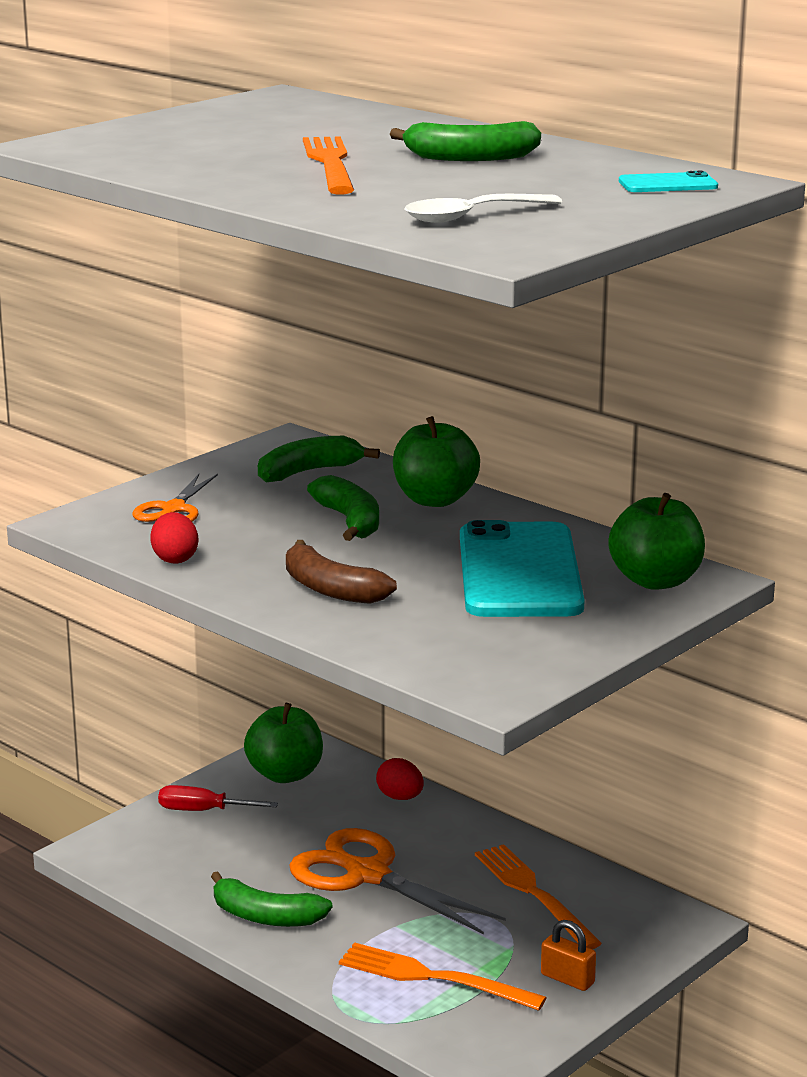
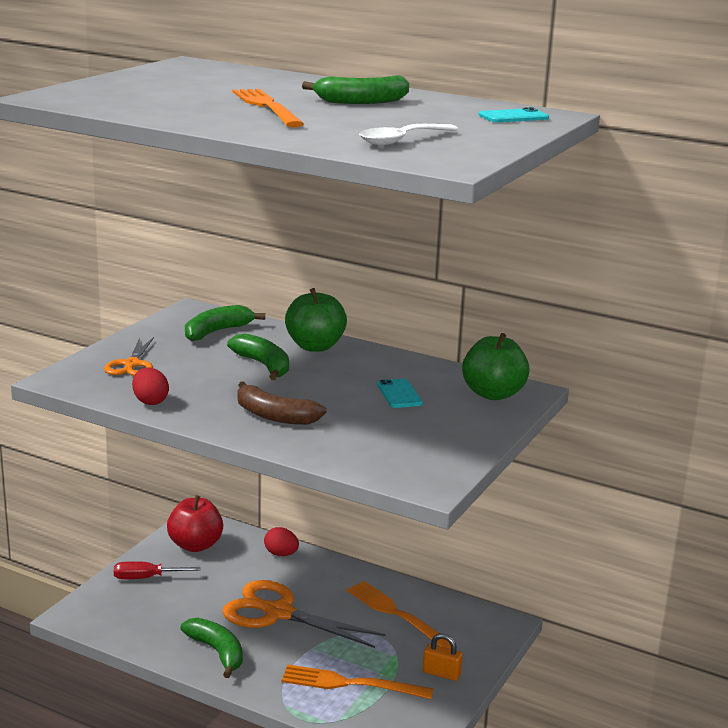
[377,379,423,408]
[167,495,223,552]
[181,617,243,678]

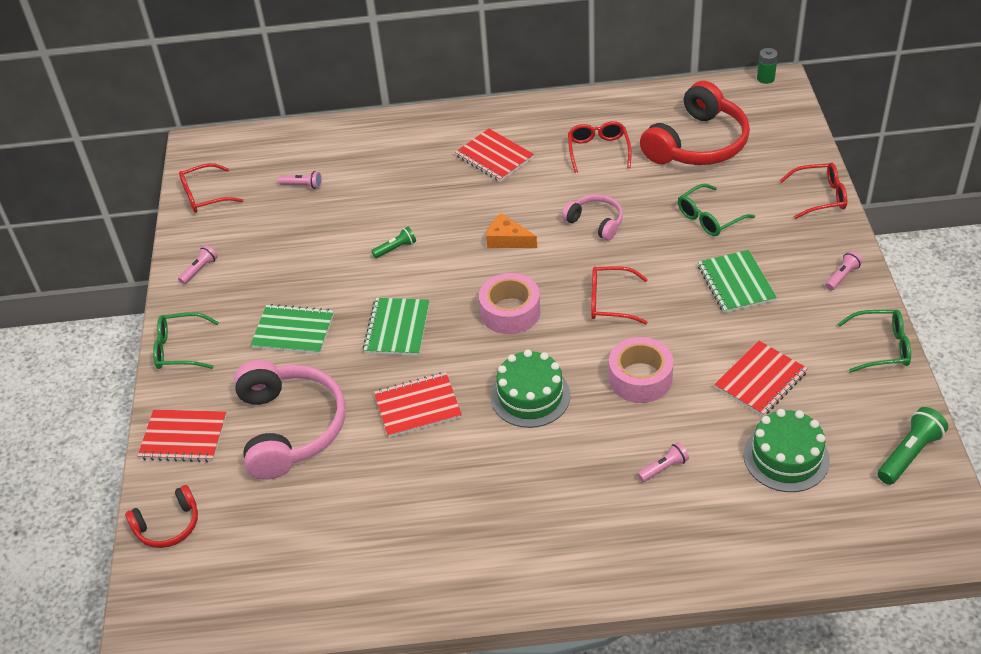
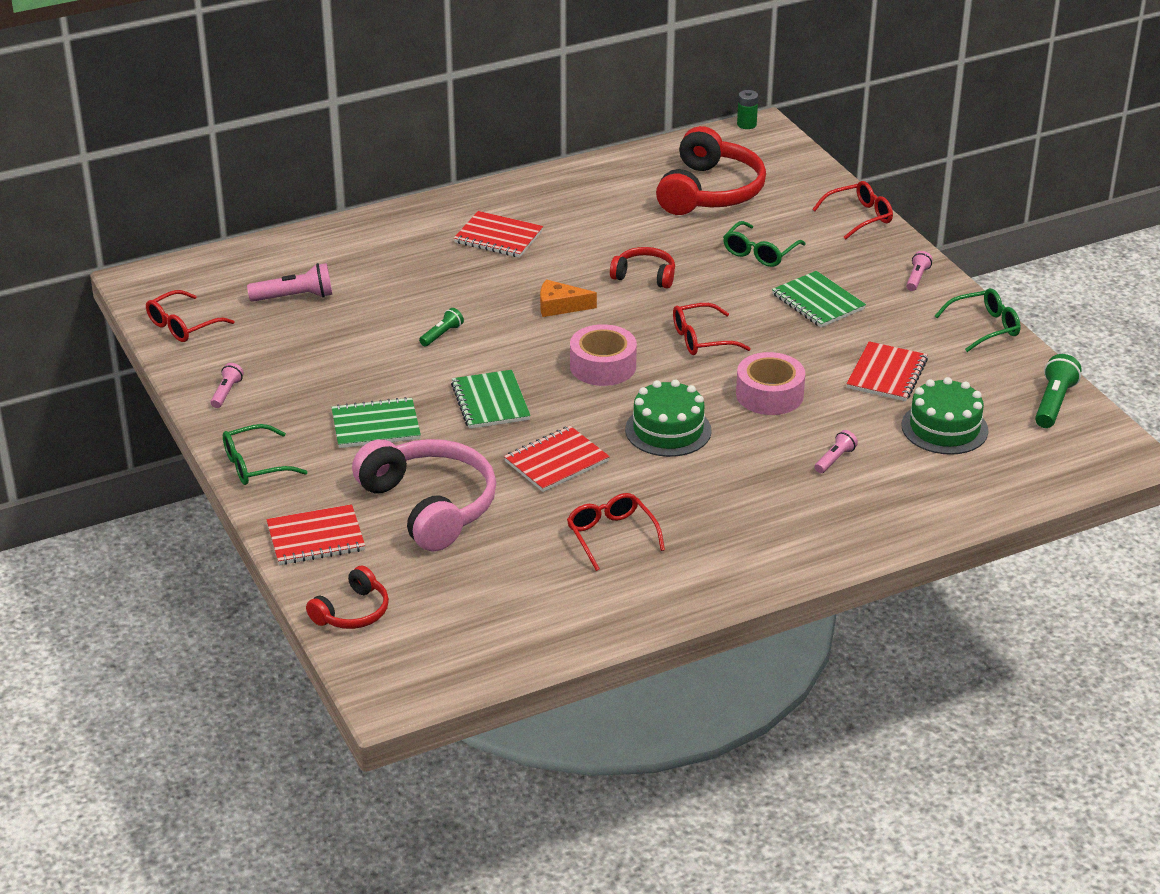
[567,493,665,571]
[247,263,332,302]
[610,247,675,289]

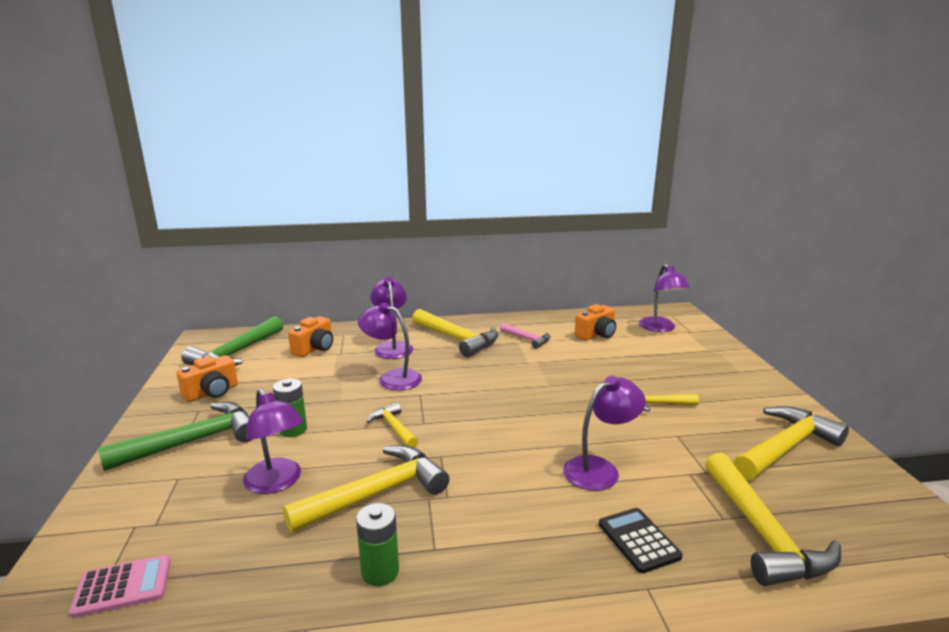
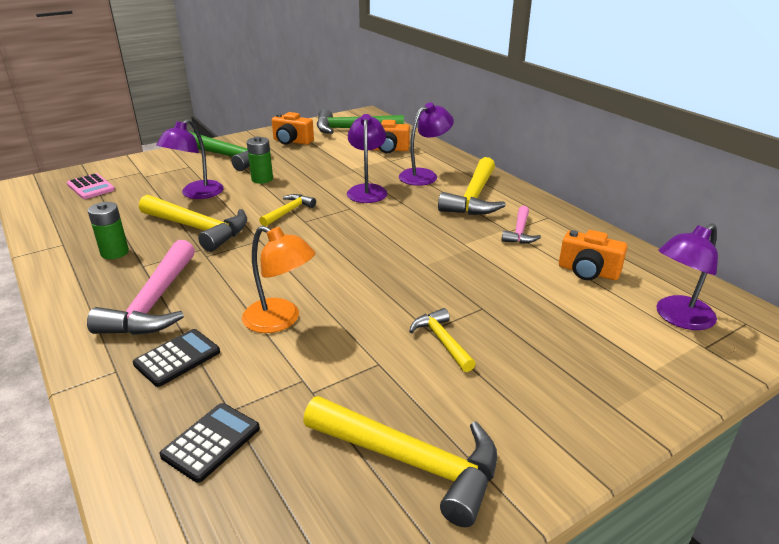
[242,226,315,333]
[160,403,260,483]
[87,240,195,335]

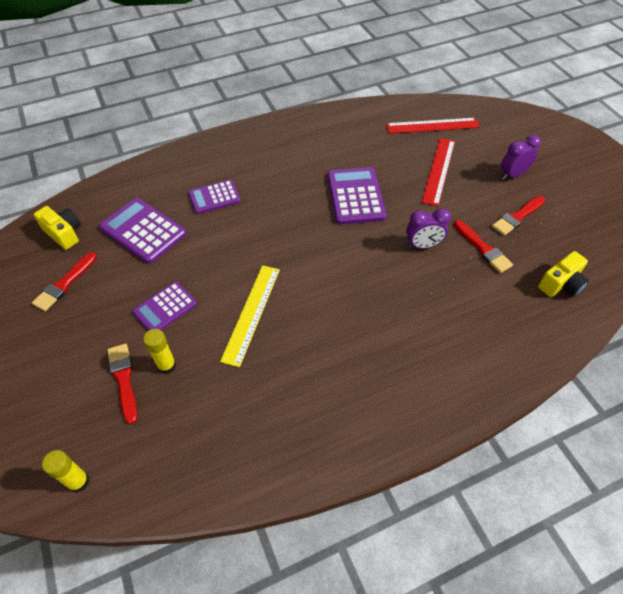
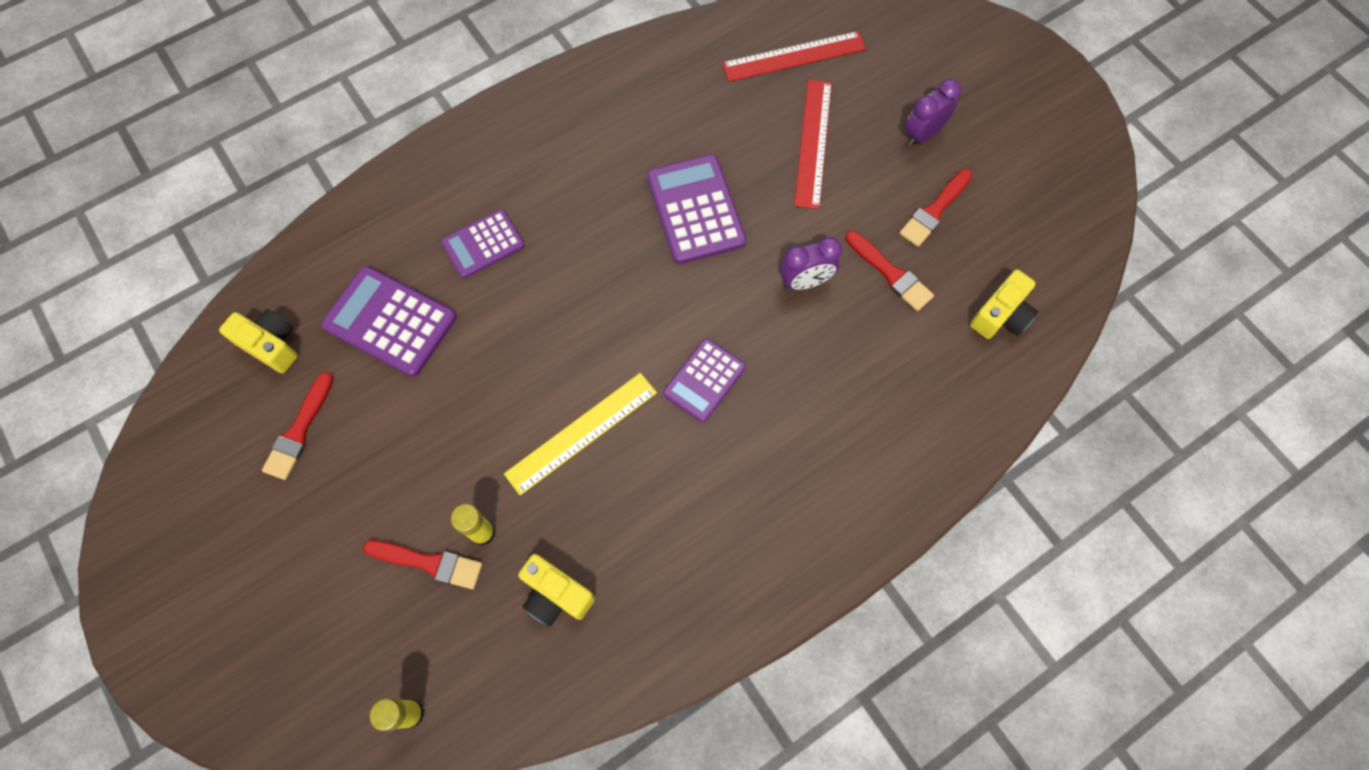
[504,373,657,495]
[663,338,746,422]
[363,540,483,589]
[518,554,595,626]

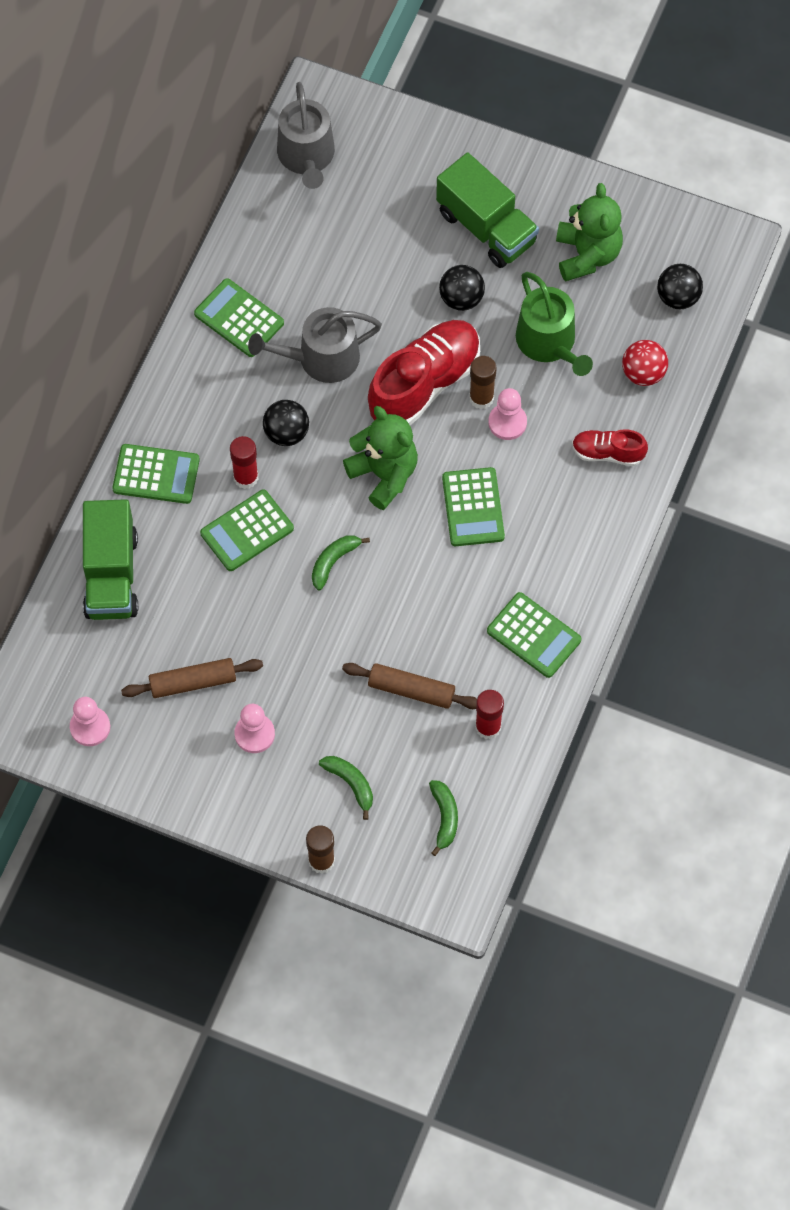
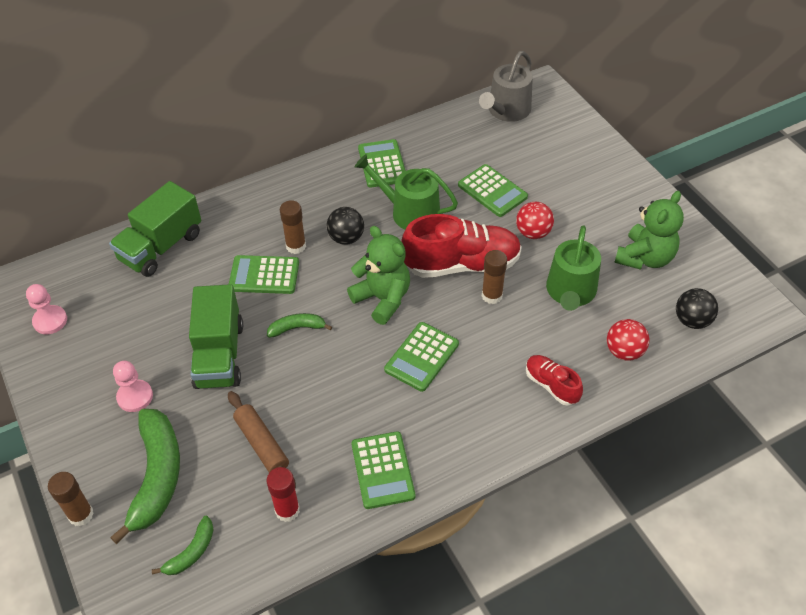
[189,284,243,389]
[516,202,554,239]
[355,154,458,230]
[489,388,527,440] (first image)
[347,226,410,325]
[280,200,306,254]
[458,164,528,217]
[121,658,263,698] (first image)
[110,409,180,544]

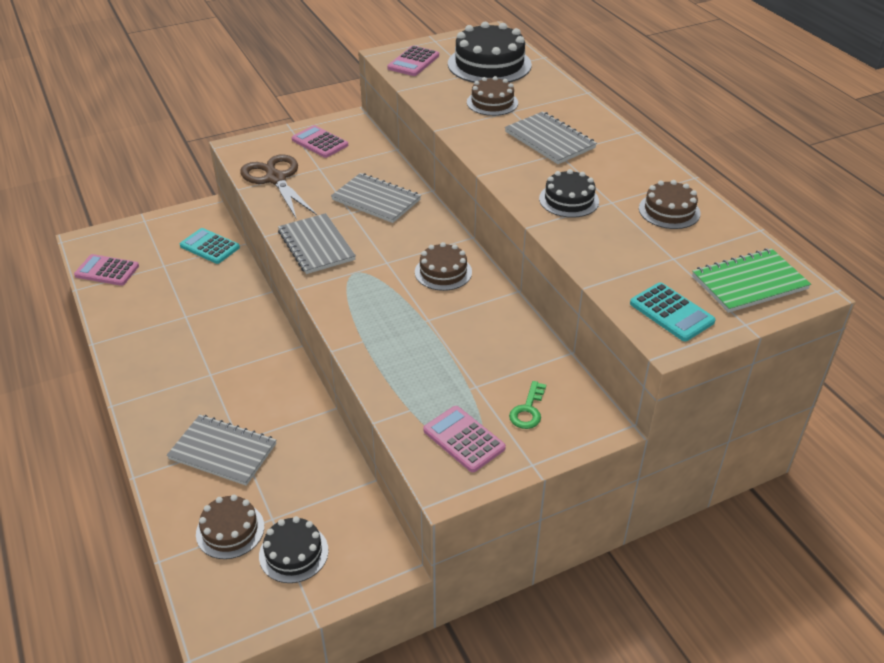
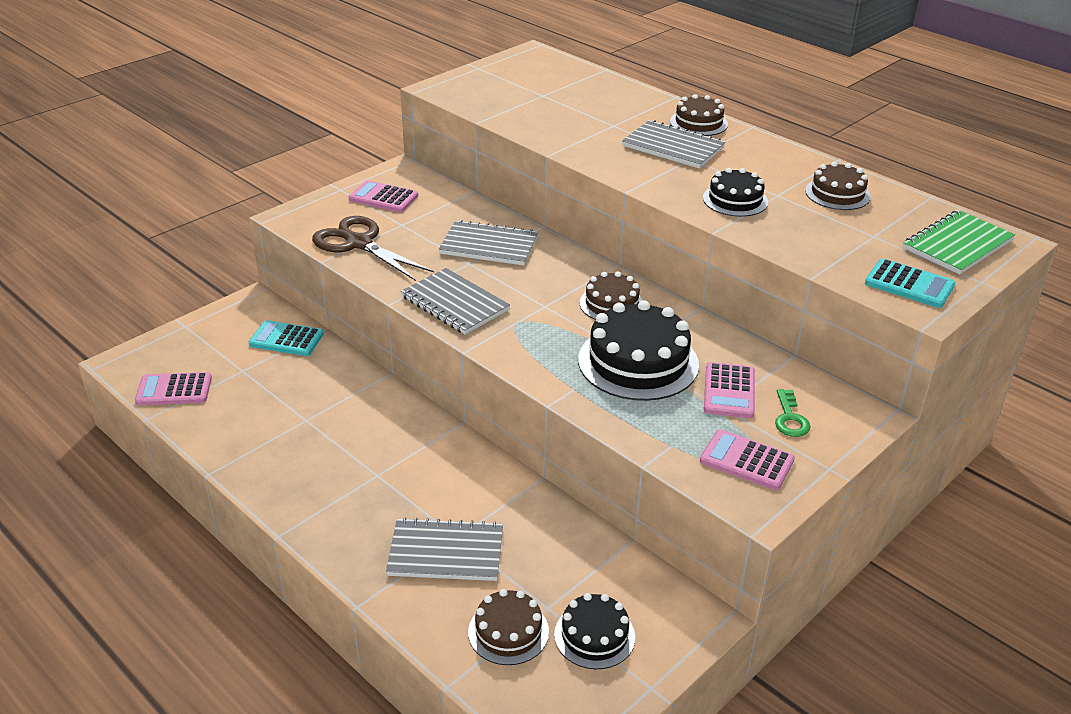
[578,300,699,401]
[704,362,755,418]
[670,94,728,136]

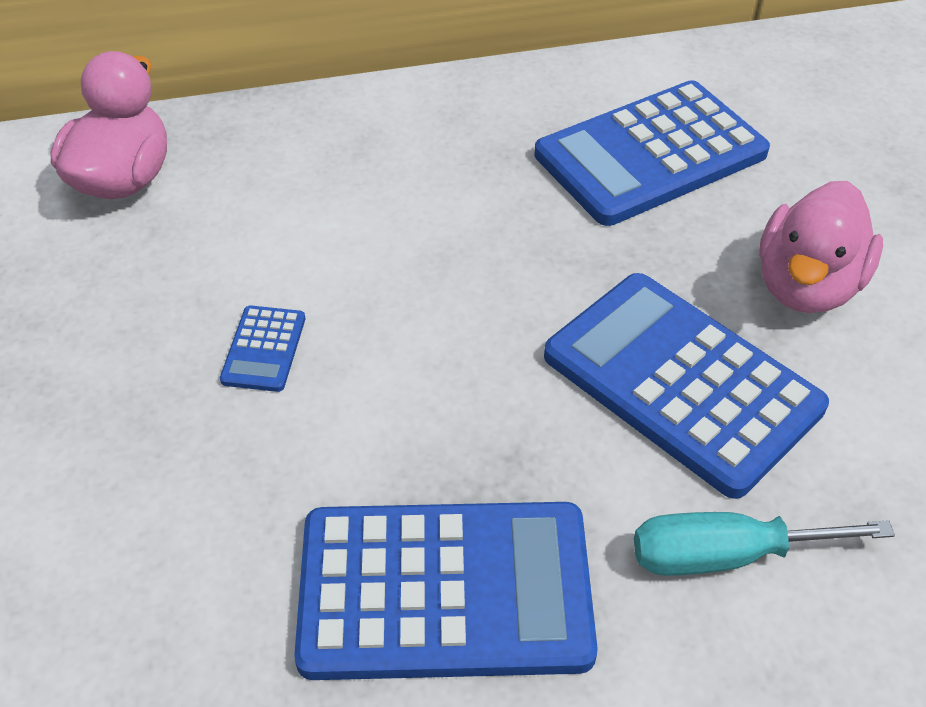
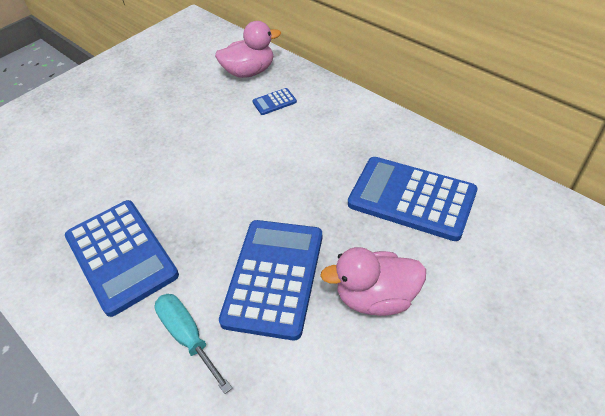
[252,88,297,115]

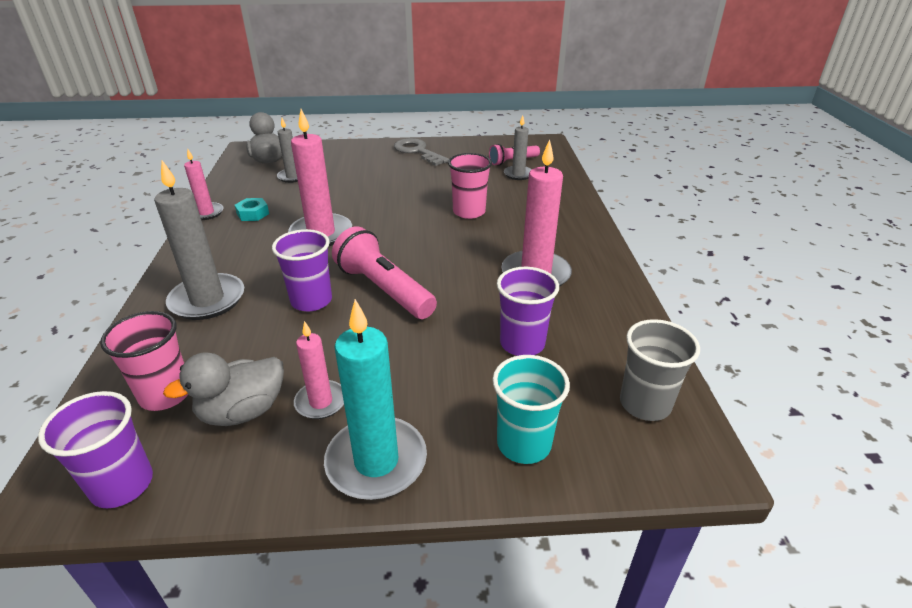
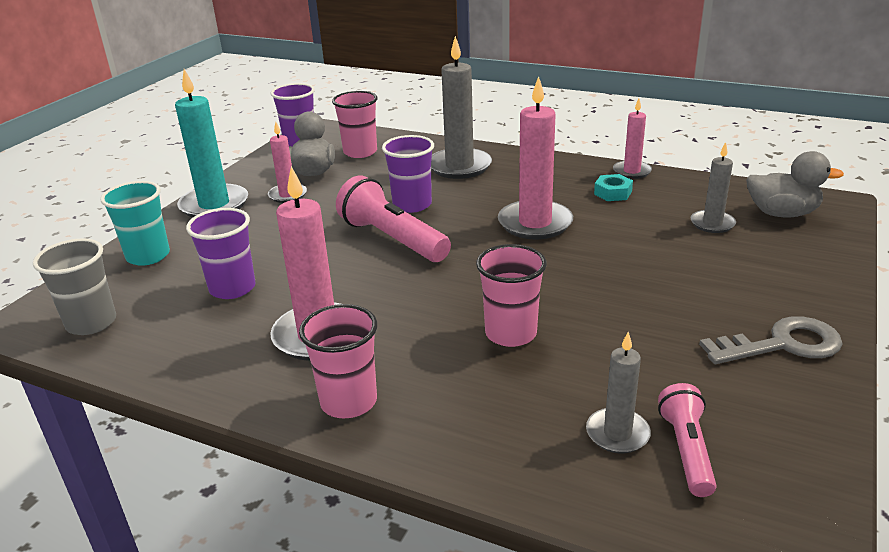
[336,175,451,262]
[299,304,377,418]

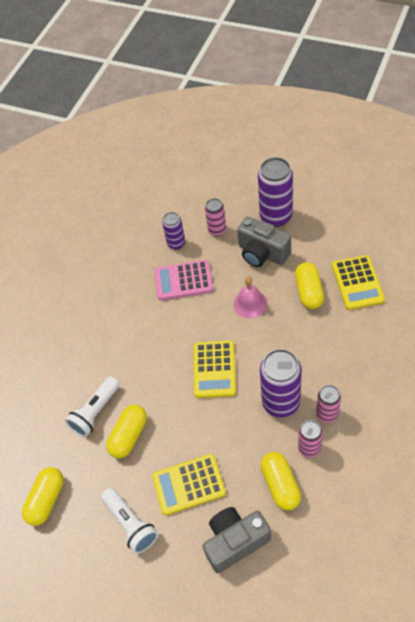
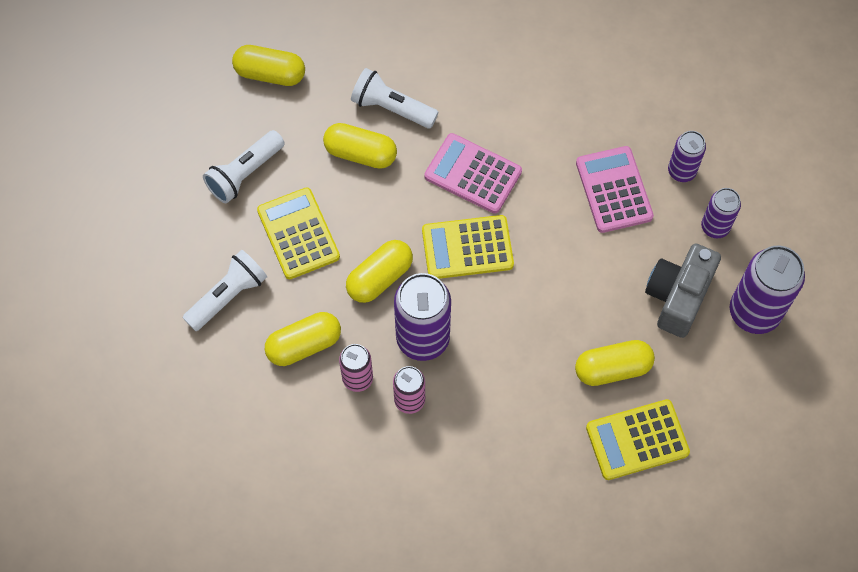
[701,188,741,238]
[233,277,267,318] (first image)
[183,250,267,331]
[424,133,522,214]
[346,240,413,303]

